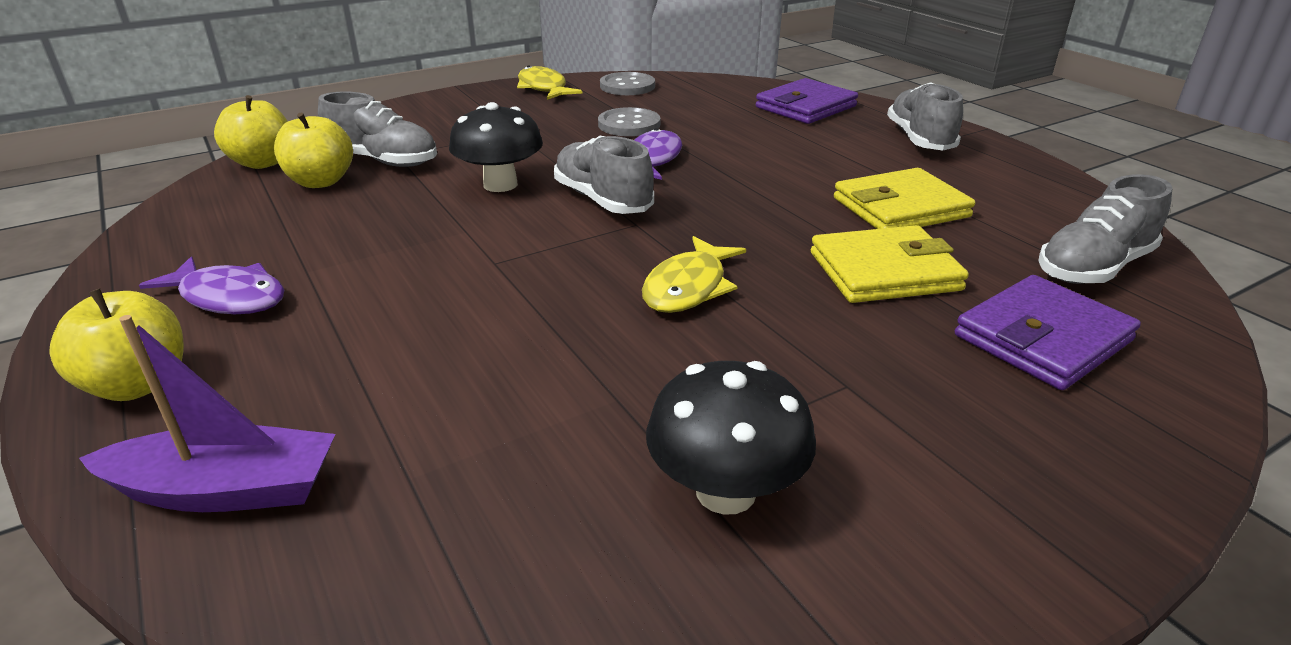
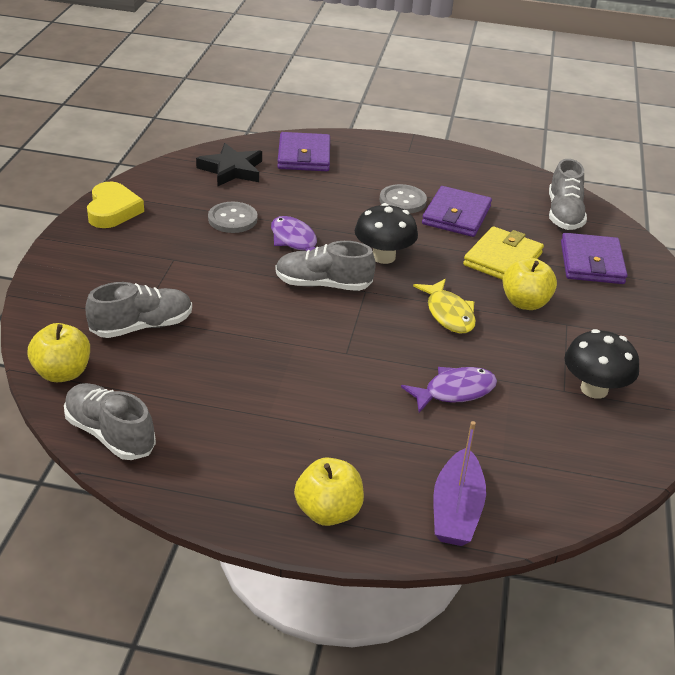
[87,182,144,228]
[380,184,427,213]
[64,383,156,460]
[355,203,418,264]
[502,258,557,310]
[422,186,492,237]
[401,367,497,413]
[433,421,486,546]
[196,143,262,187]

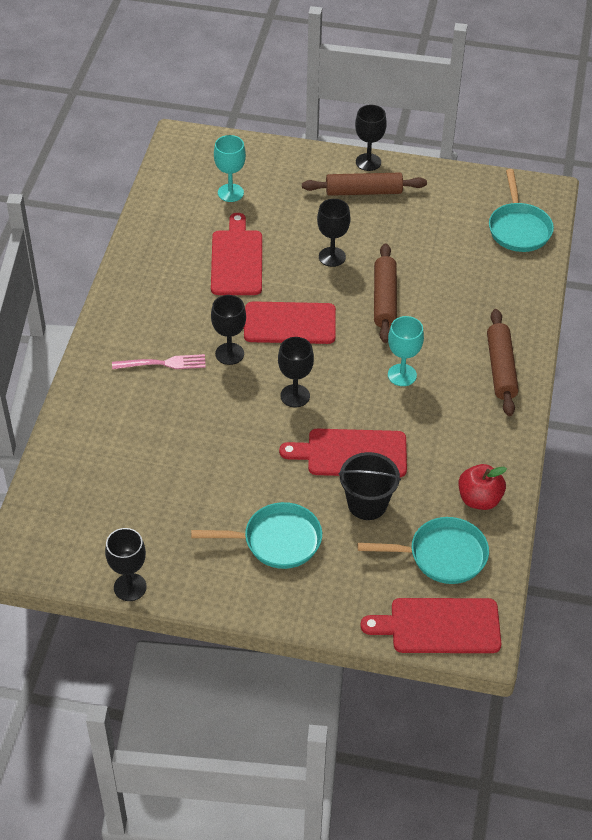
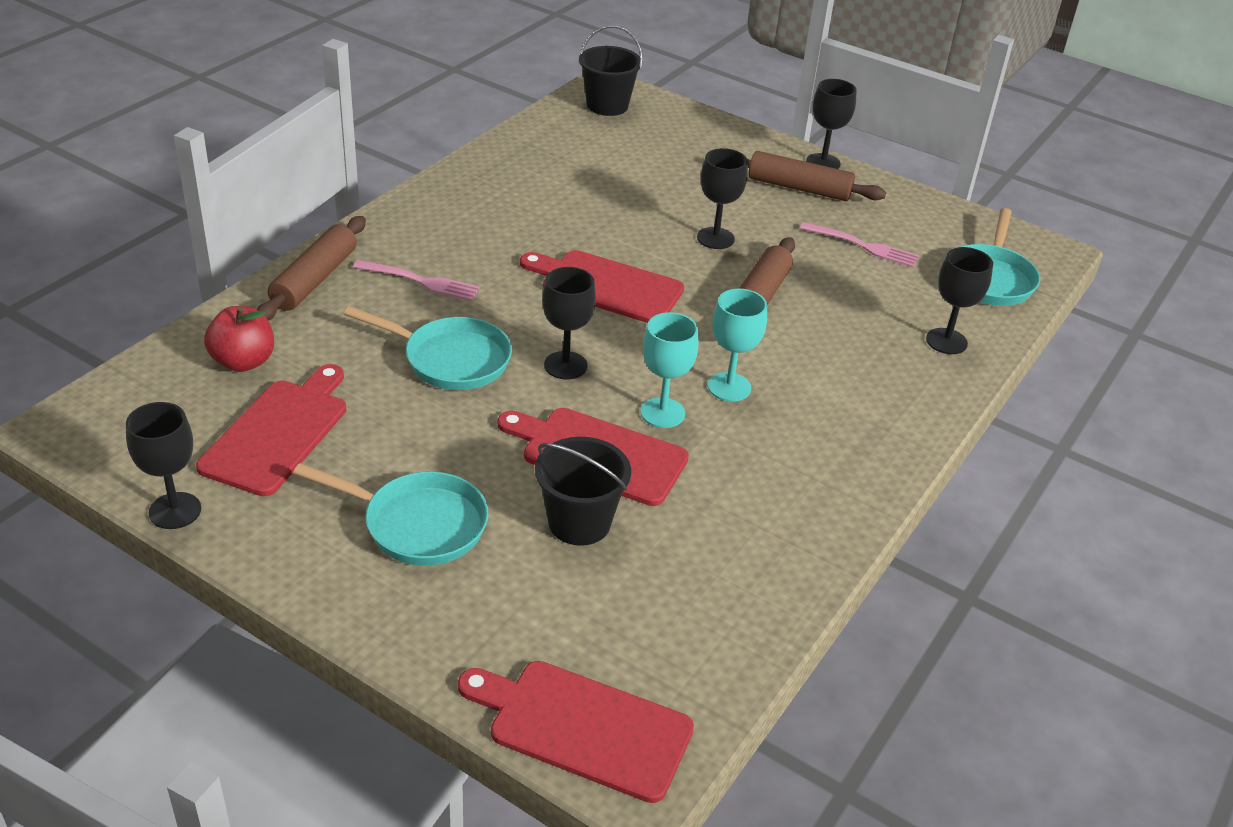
[641,312,699,428]
[196,364,346,496]
[926,247,993,354]
[257,216,366,321]
[204,306,274,372]
[344,306,512,390]
[579,25,643,116]
[800,222,919,267]

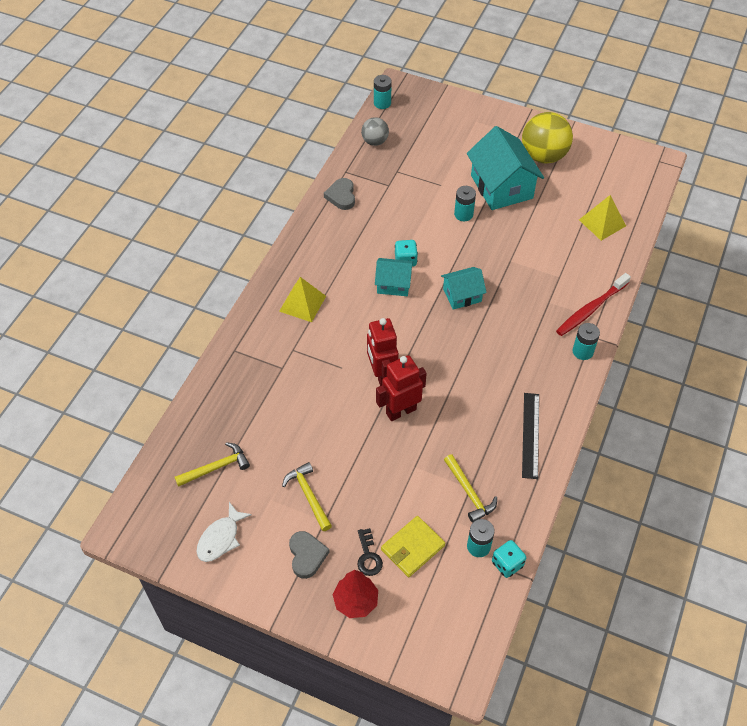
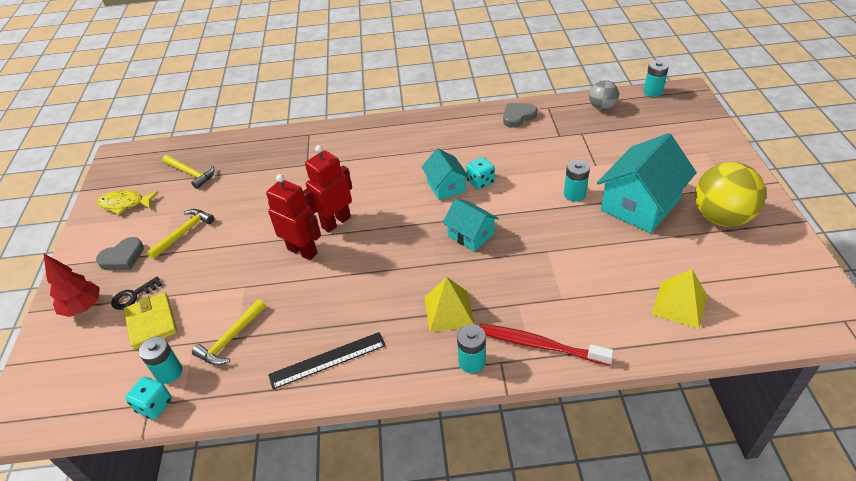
[425,277,474,332]
[97,190,159,215]
[124,292,177,350]

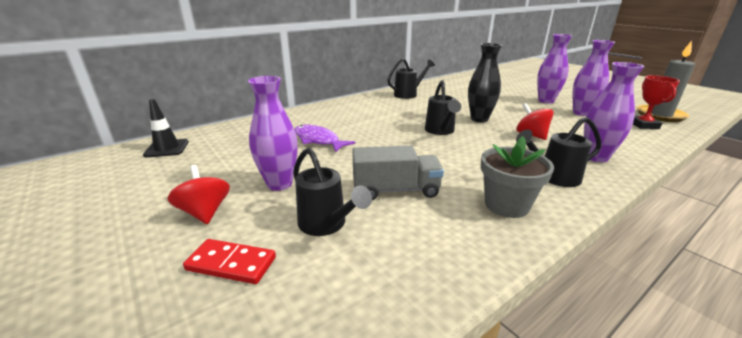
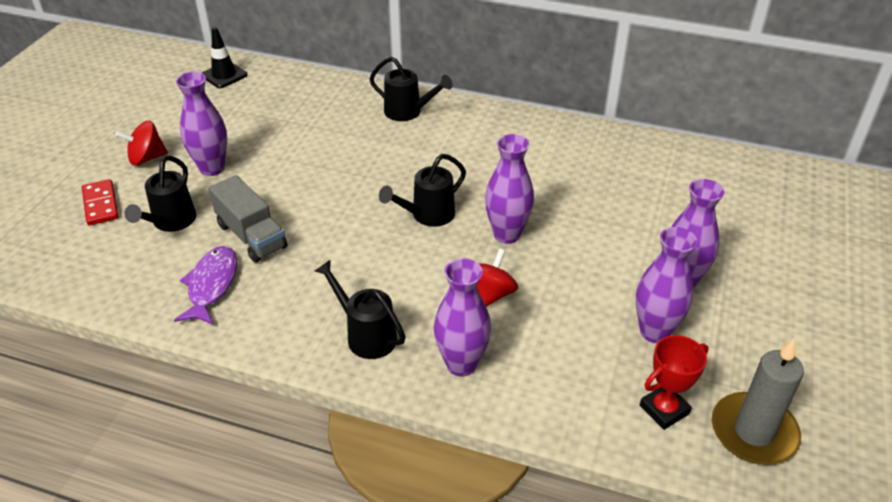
[485,134,534,244]
[369,57,453,121]
[174,246,237,325]
[481,136,554,218] (first image)
[115,121,168,166]

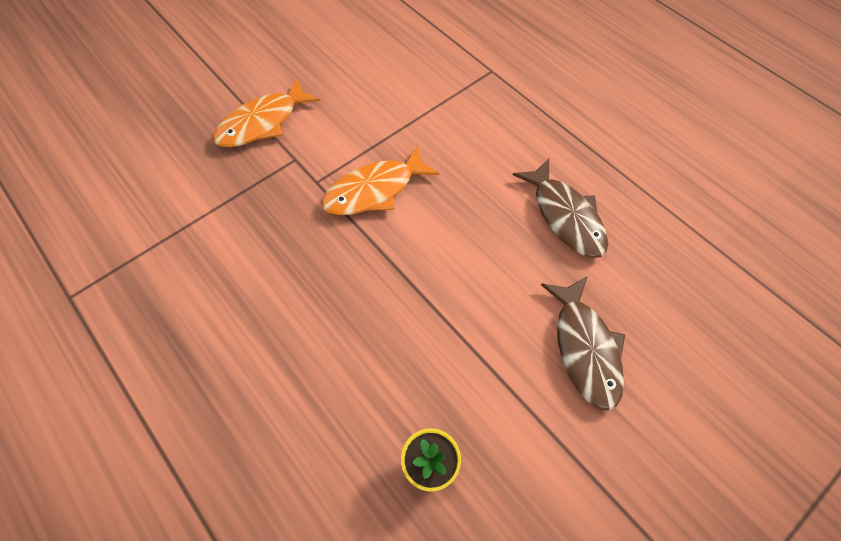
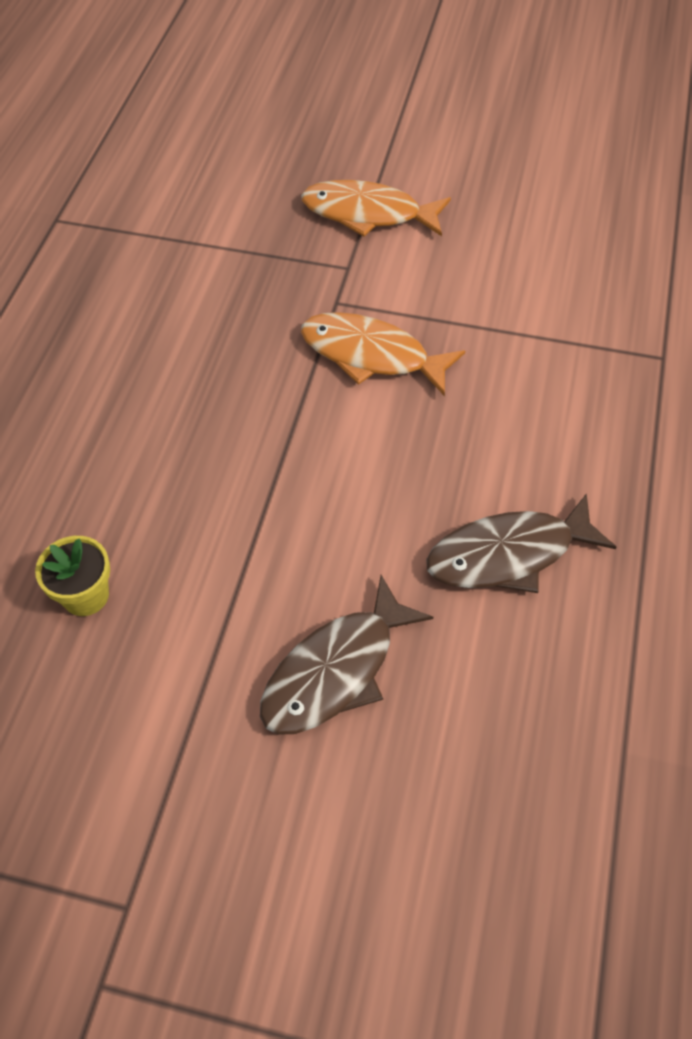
[426,493,616,593]

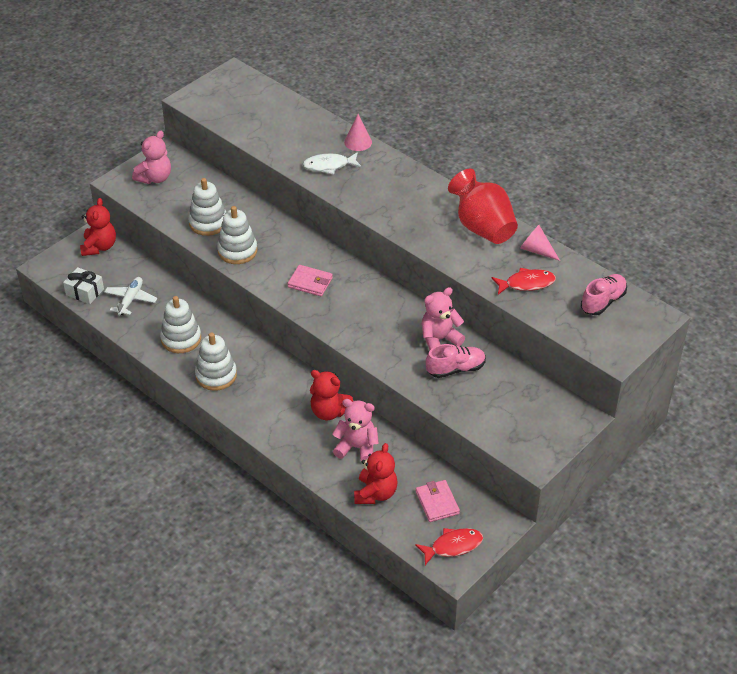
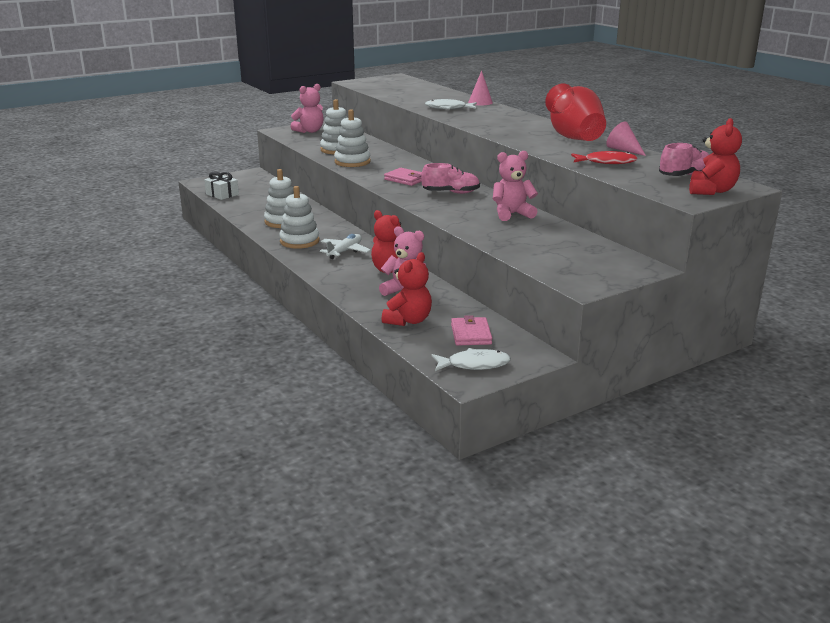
[689,118,742,195]
[320,234,371,259]
[421,163,480,194]
[432,348,511,371]

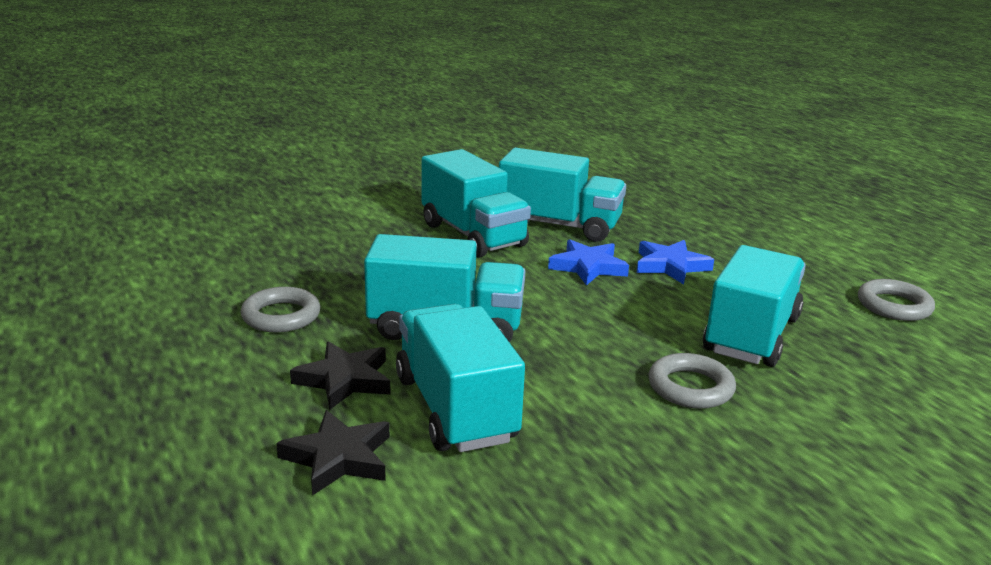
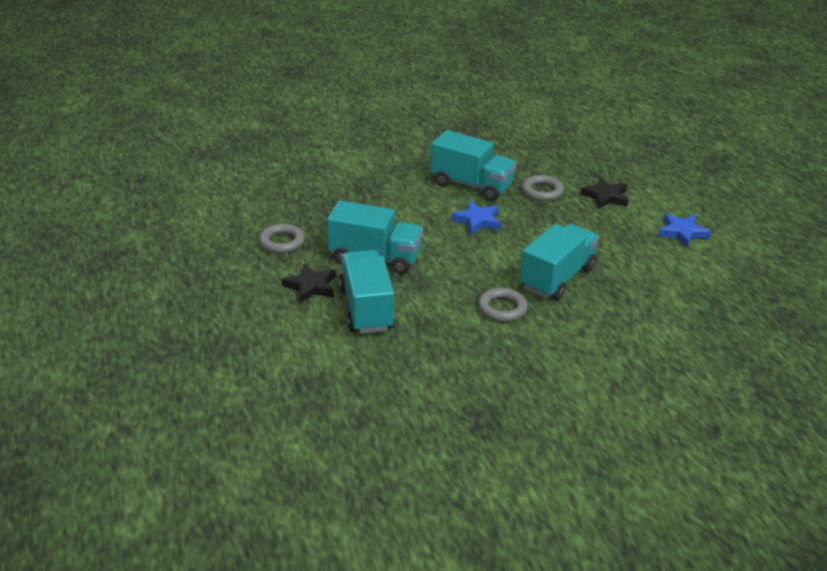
[422,149,531,258] (first image)
[659,213,711,247]
[522,175,564,201]
[580,177,628,209]

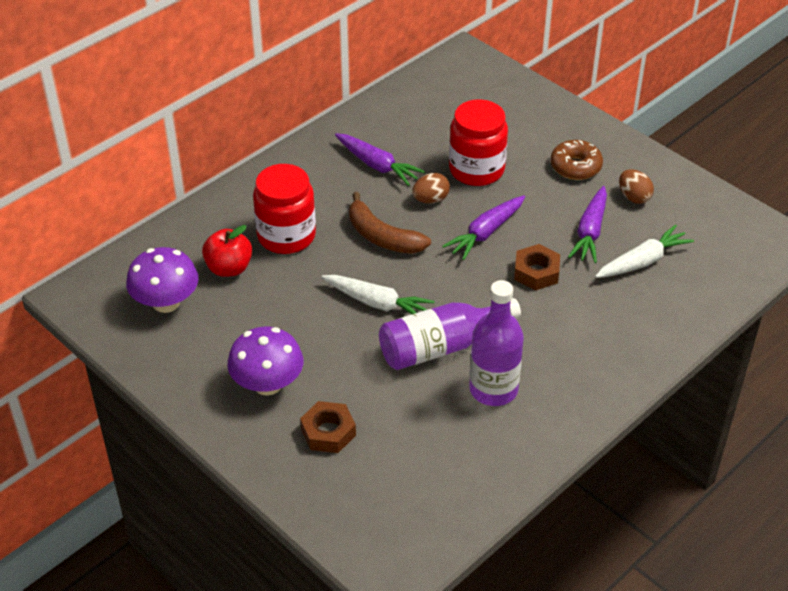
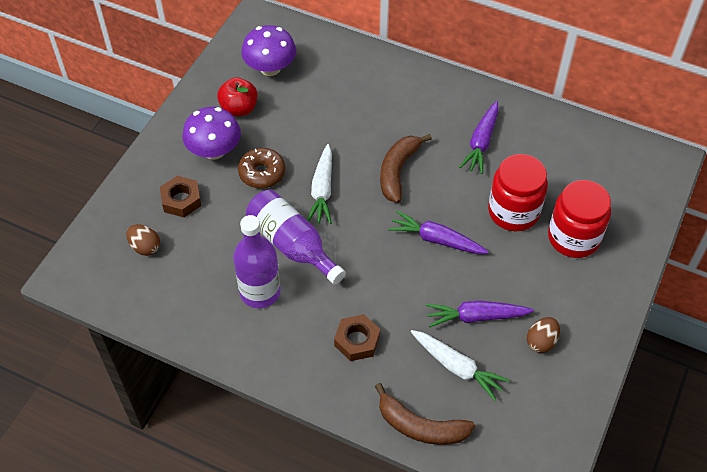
[238,148,285,188]
[548,180,611,258]
[126,224,160,256]
[217,77,258,117]
[334,314,380,361]
[375,383,475,445]

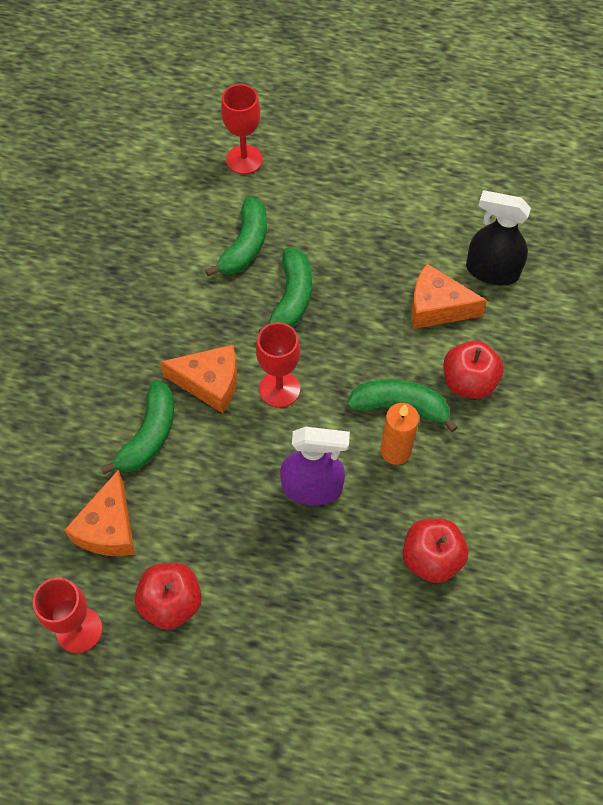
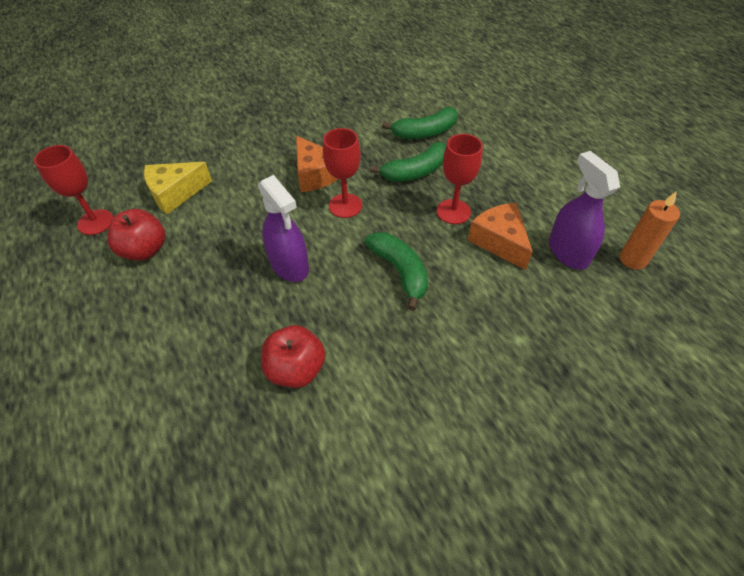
[437,134,483,224]
[549,151,620,270]
[444,341,504,399] (first image)
[101,380,174,474] (first image)
[620,191,680,270]
[144,162,212,214]

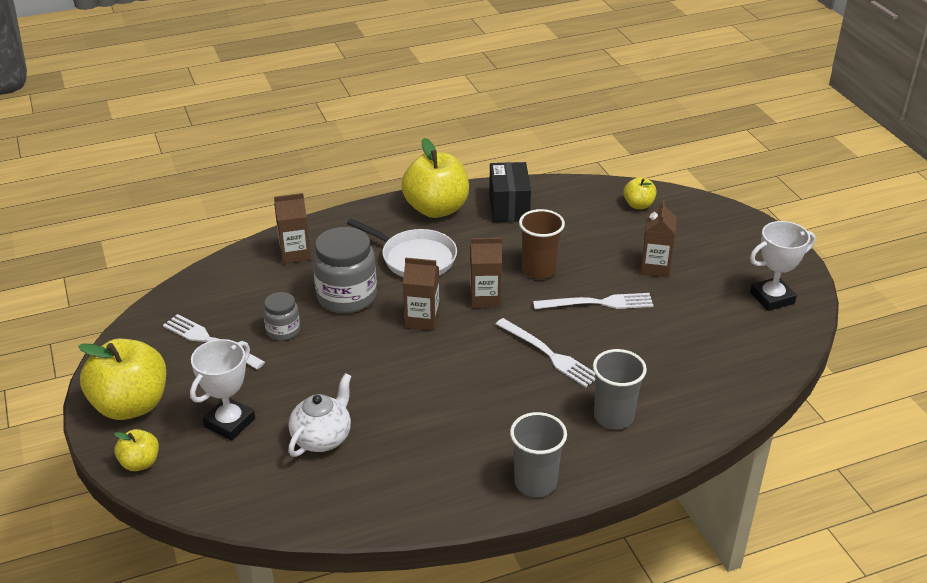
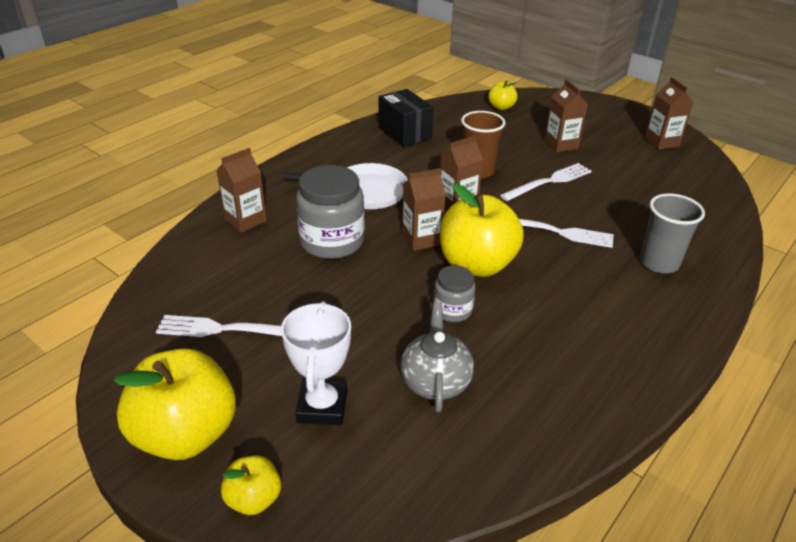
[440,183,524,277]
[645,77,694,150]
[433,265,475,322]
[401,302,474,413]
[510,412,567,497] (first image)

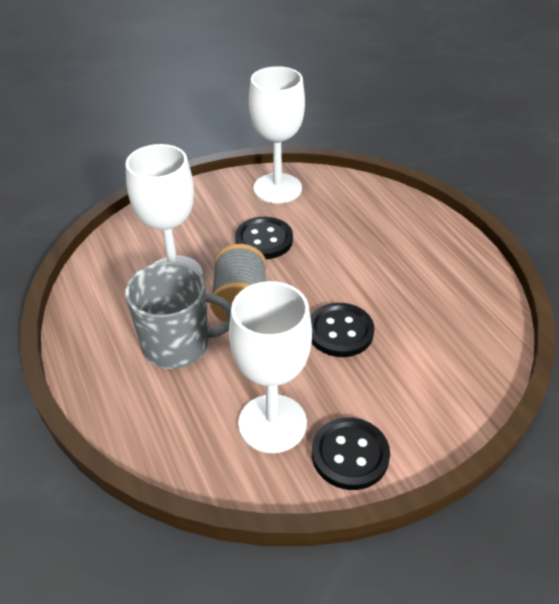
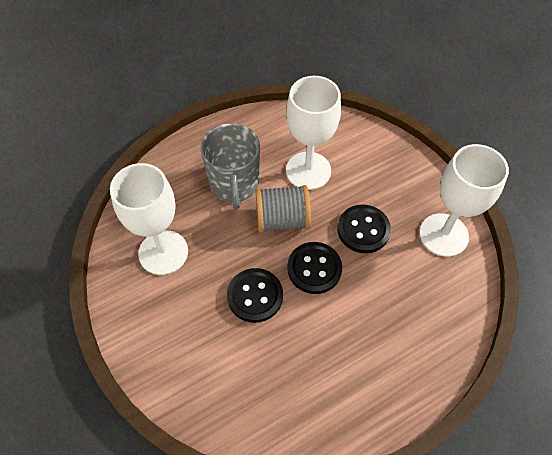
[287,242,342,294]

